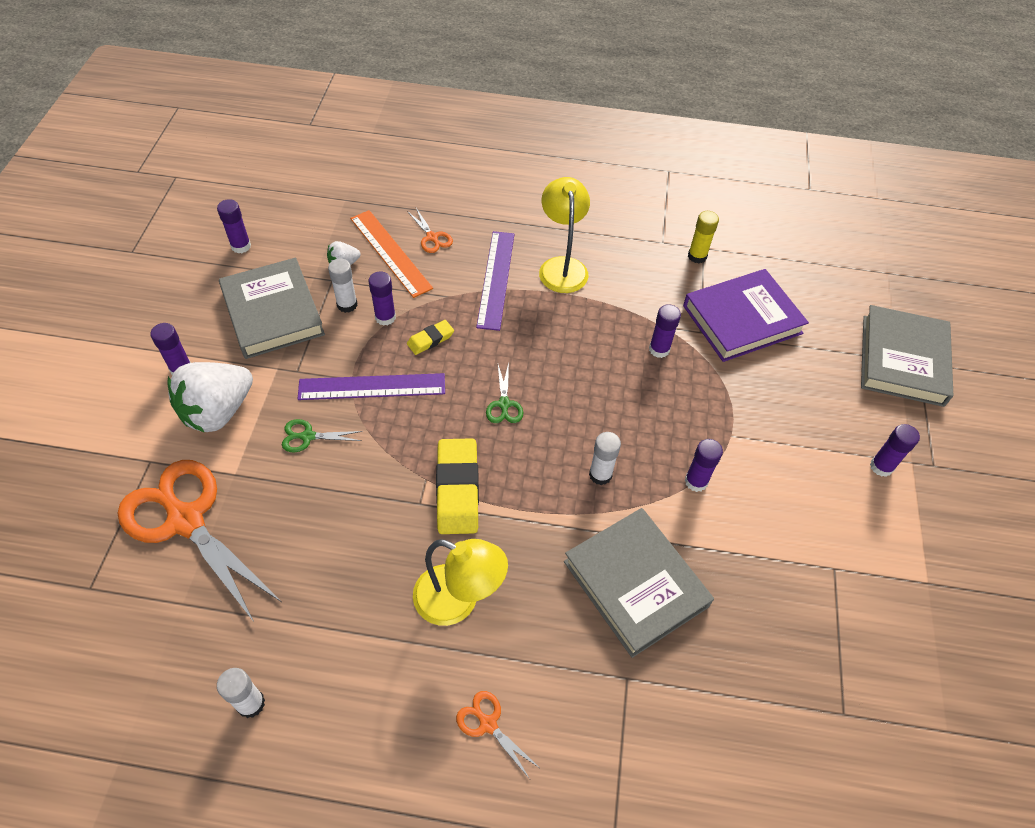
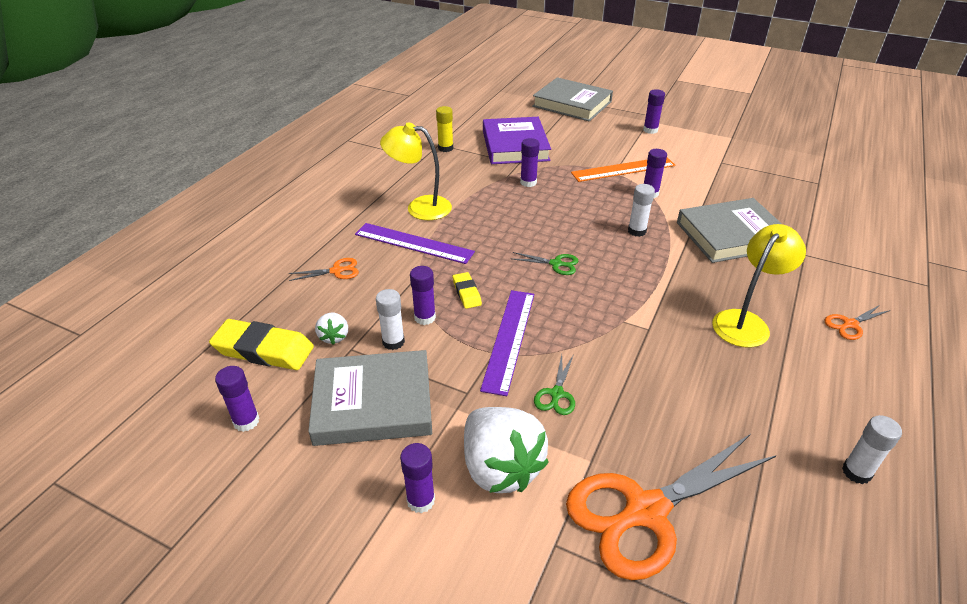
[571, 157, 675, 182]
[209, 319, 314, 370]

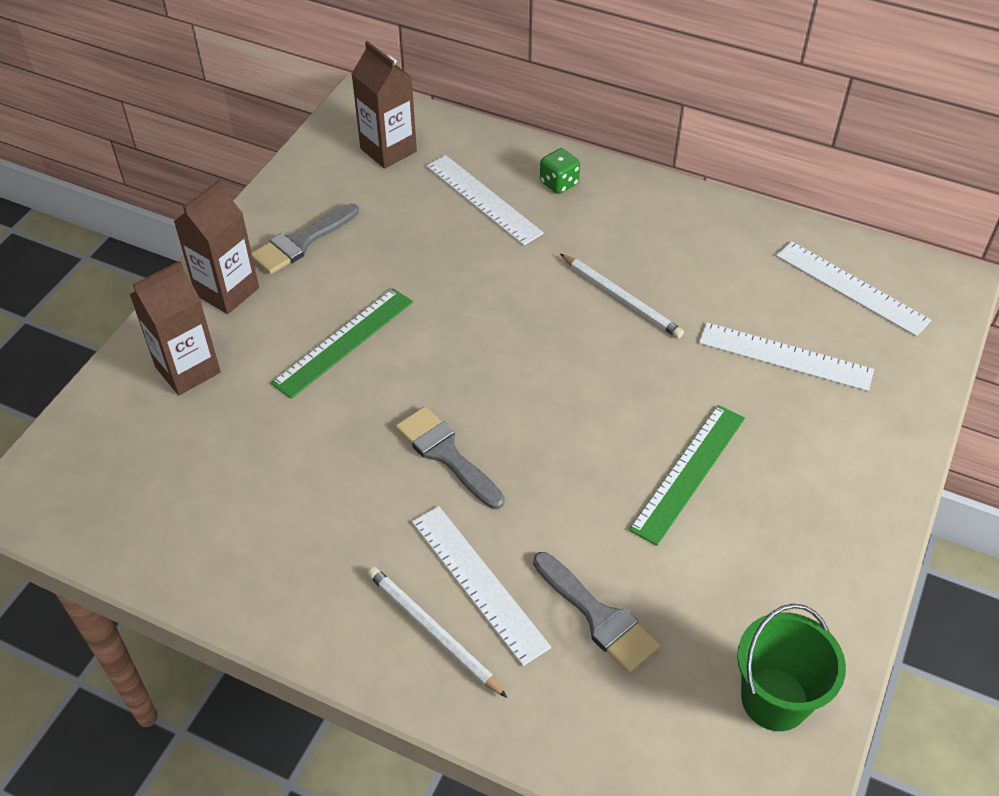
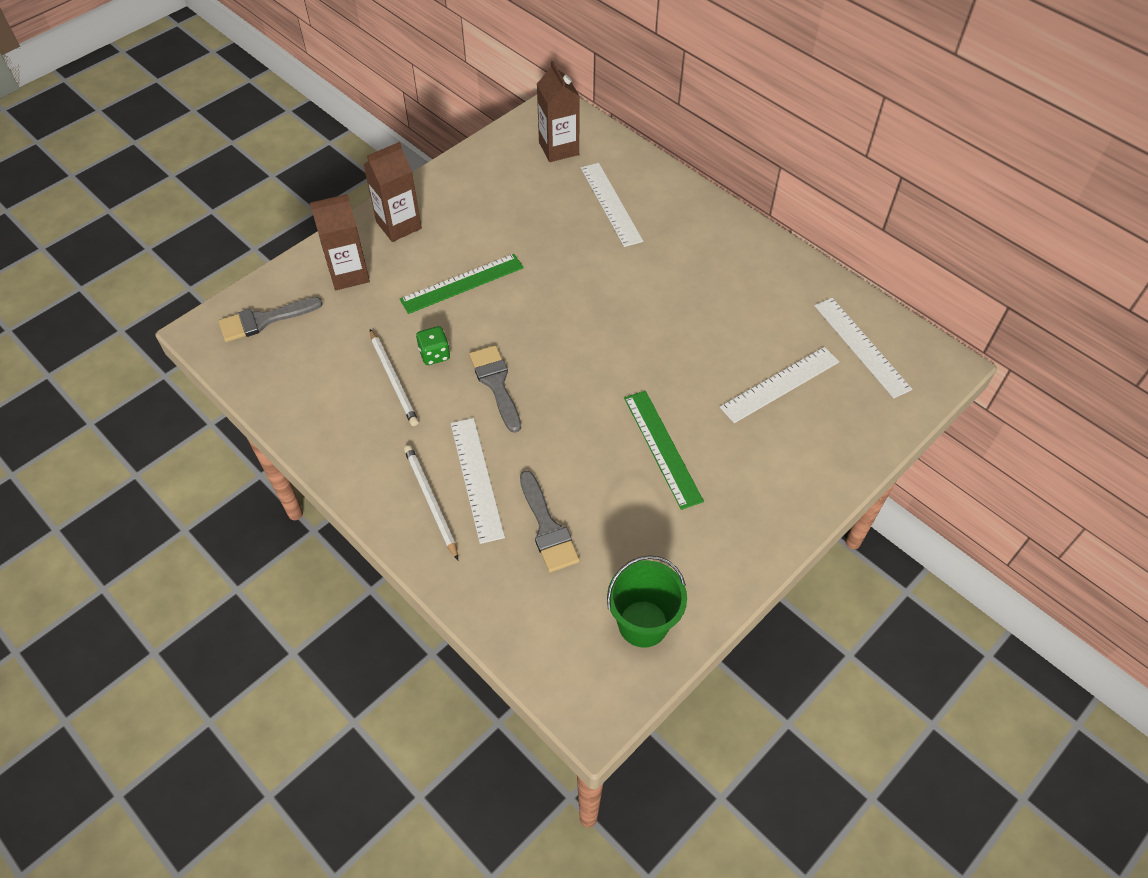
[416, 326, 450, 365]
[219, 297, 323, 342]
[370, 329, 419, 426]
[720, 347, 840, 423]
[624, 391, 704, 510]

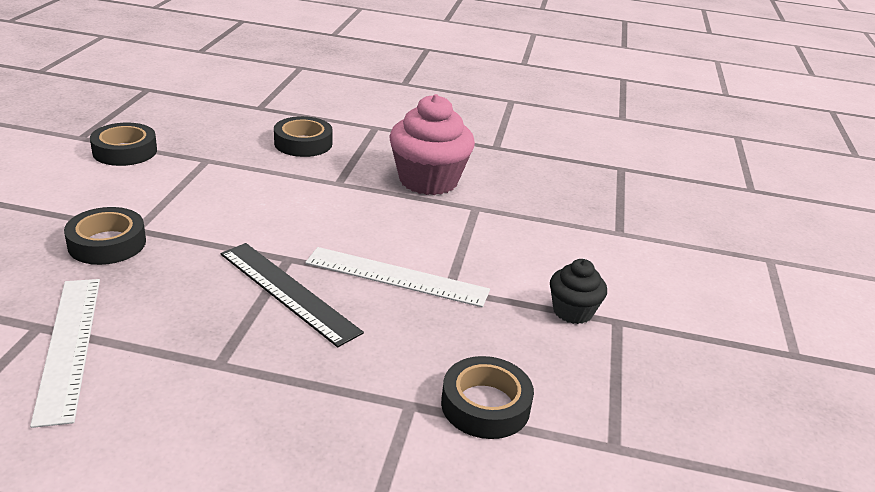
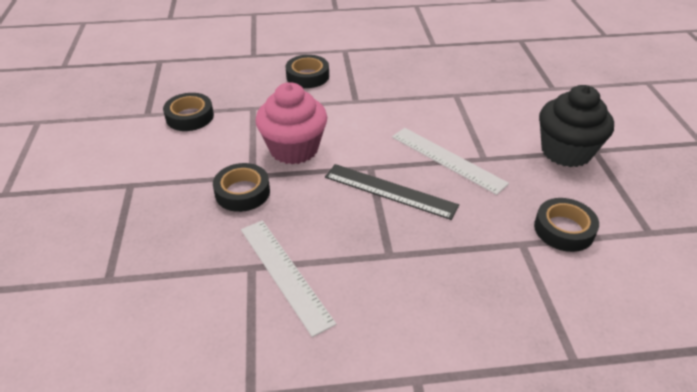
[256, 82, 327, 164]
[392, 128, 509, 195]
[539, 85, 614, 167]

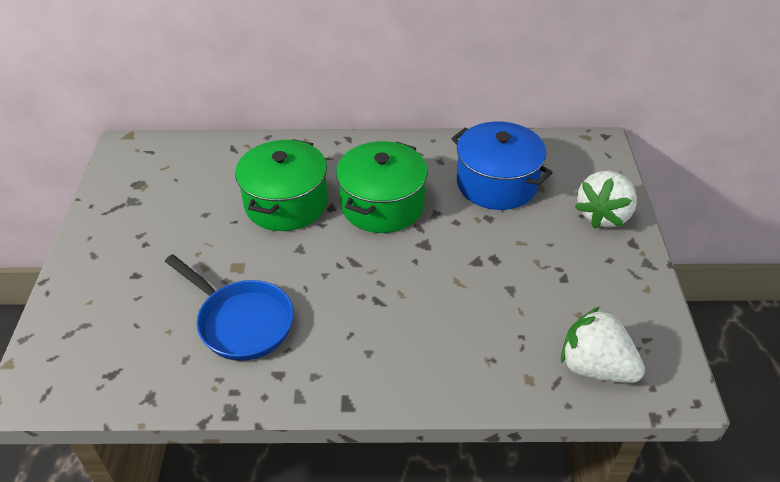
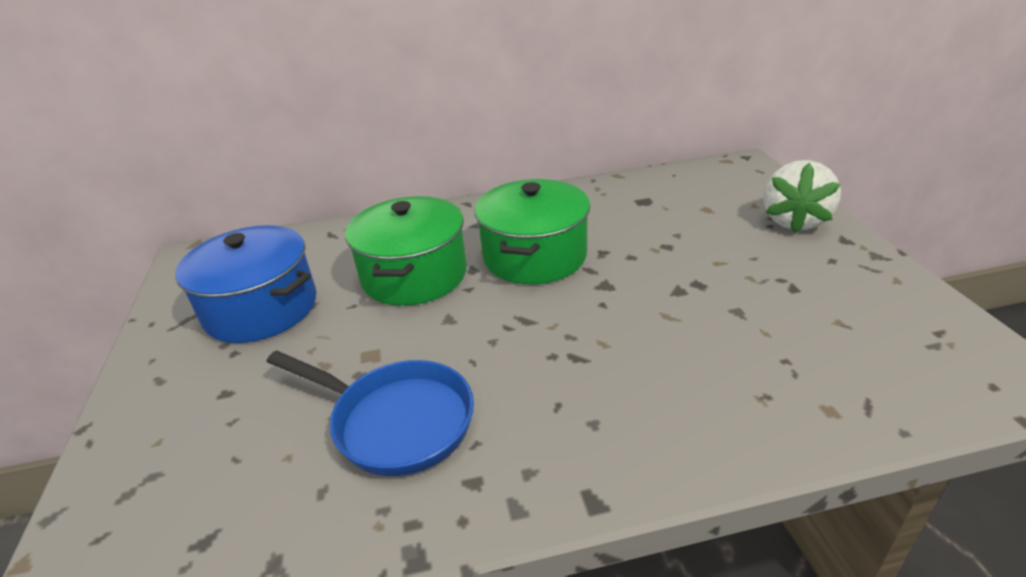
[175, 225, 317, 343]
[561, 307, 645, 383] (first image)

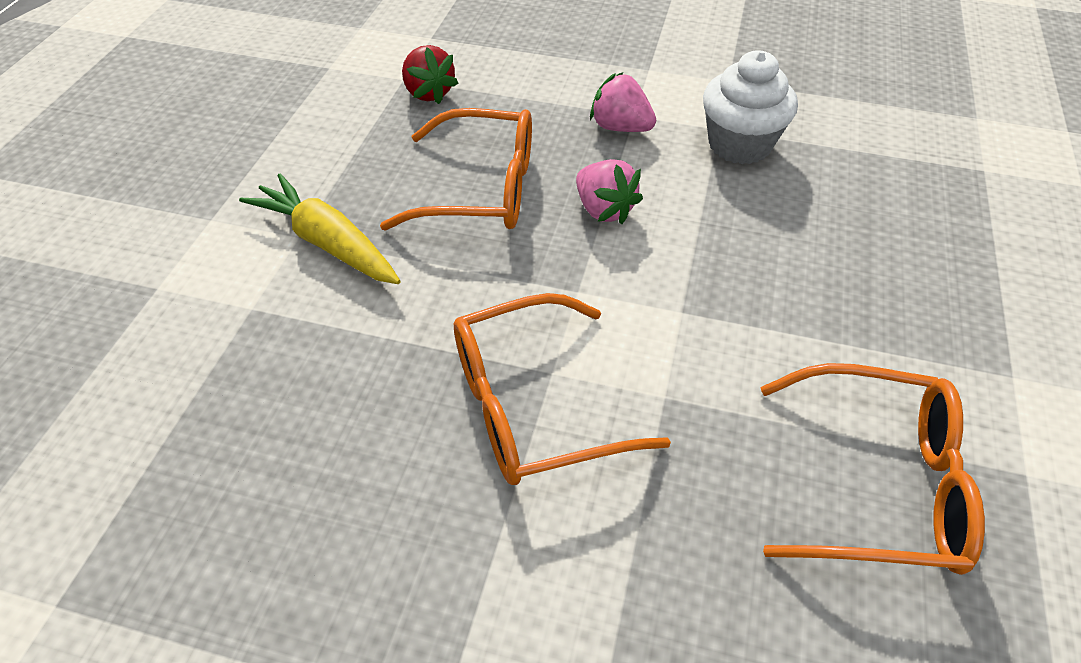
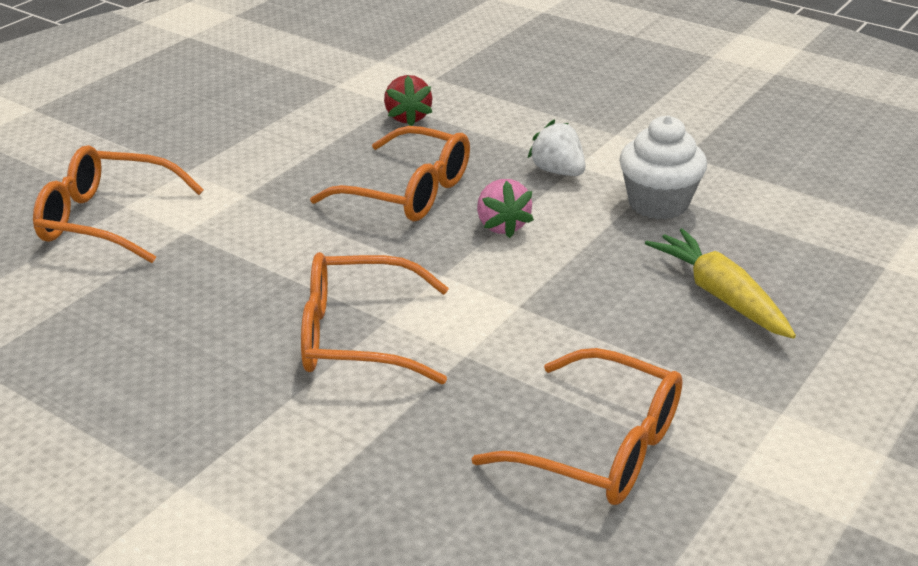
[528, 120, 586, 176]
[645, 228, 796, 339]
[33, 145, 204, 263]

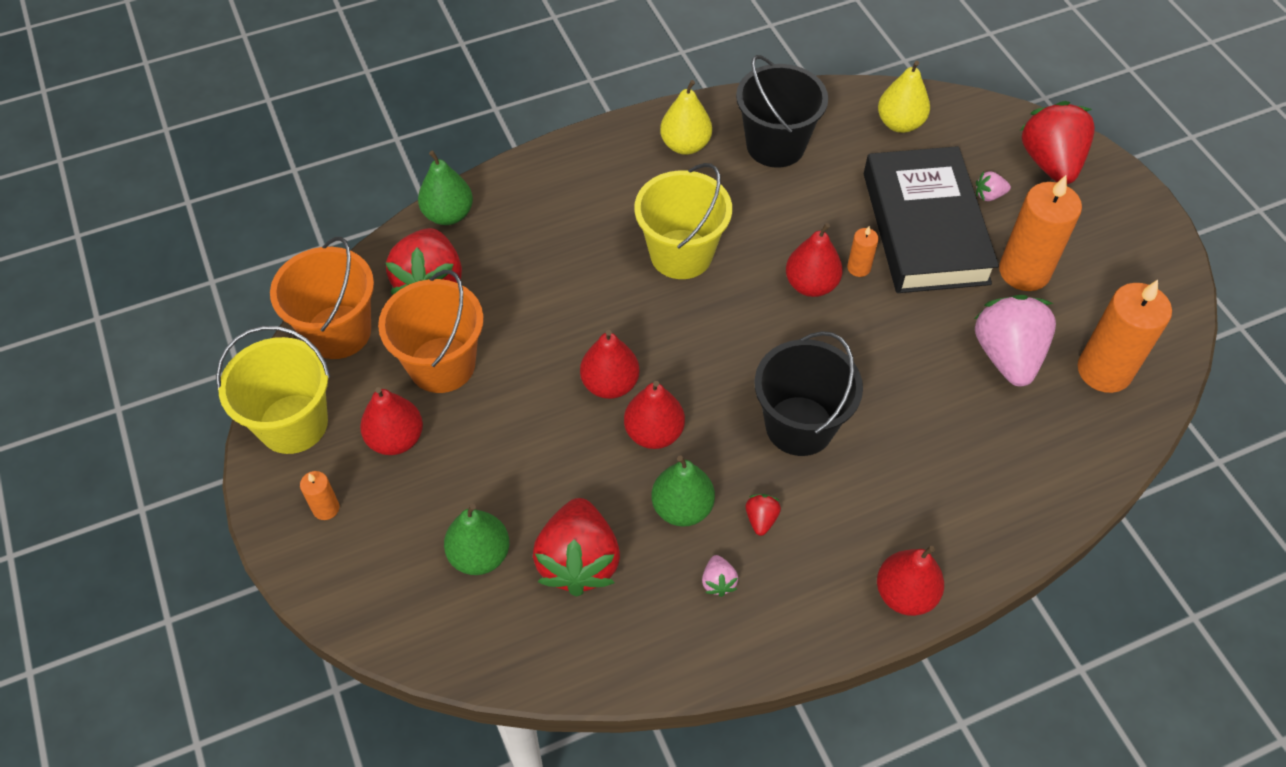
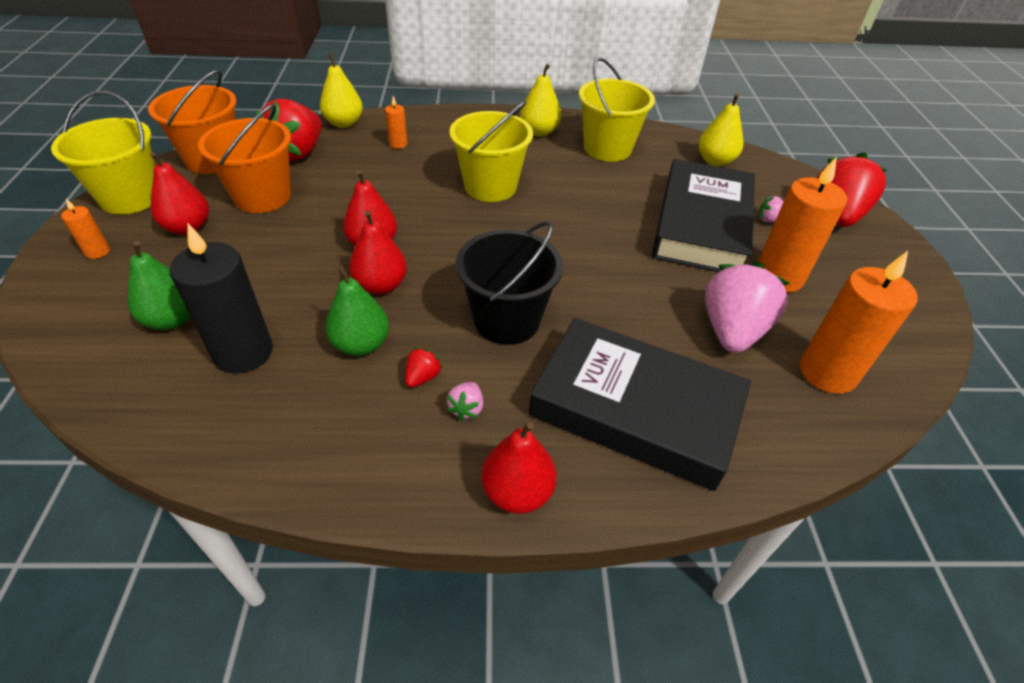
[579, 58, 655, 162]
[320, 53, 363, 128]
[786, 223, 843, 297] (first image)
[385, 96, 407, 149]
[170, 224, 273, 374]
[446, 382, 483, 421]
[529, 318, 751, 491]

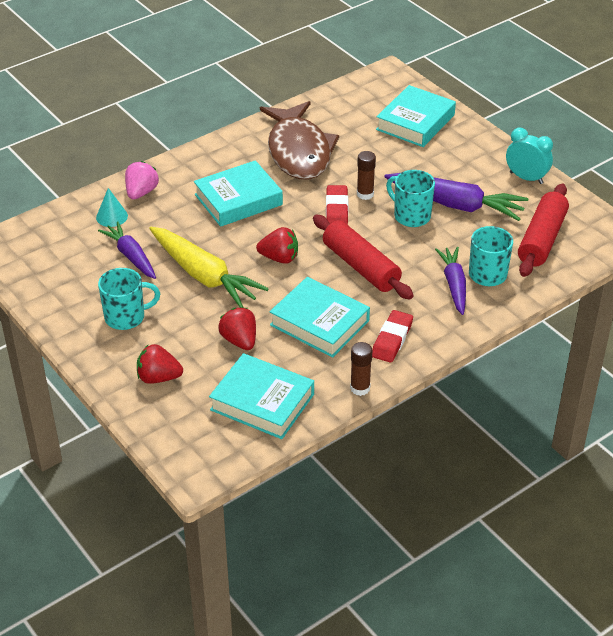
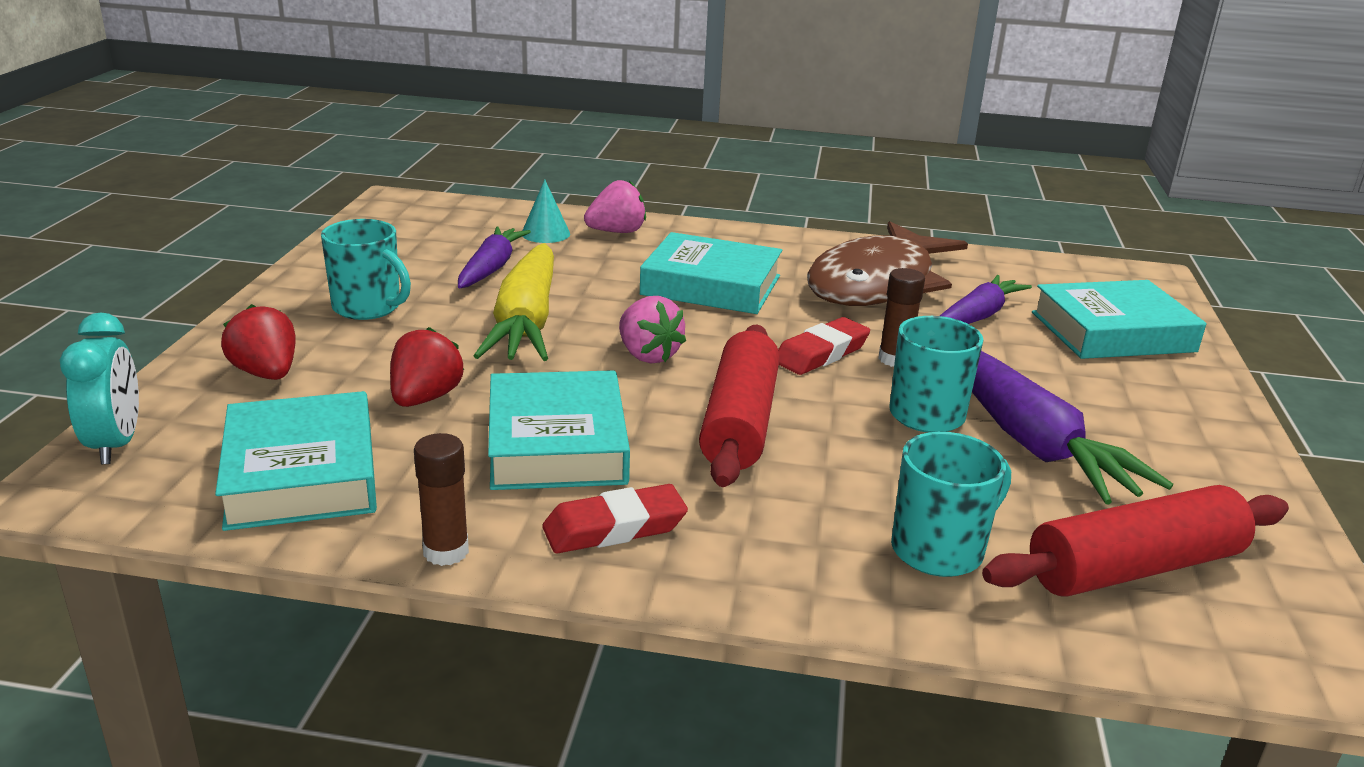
[60, 312, 139, 464]
[619, 296, 686, 364]
[940, 275, 1032, 324]

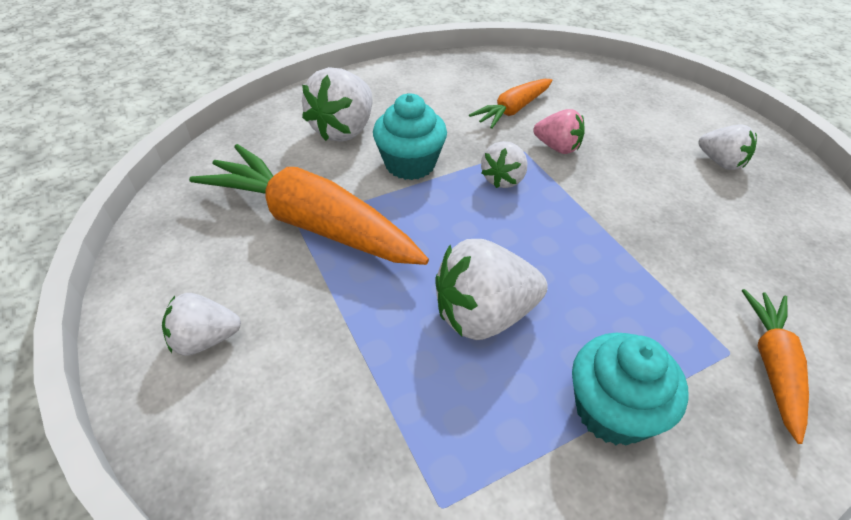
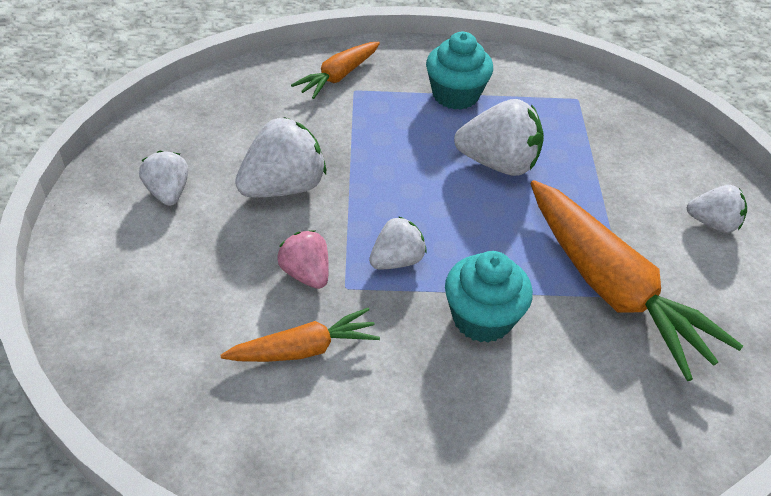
[235, 117, 326, 197]

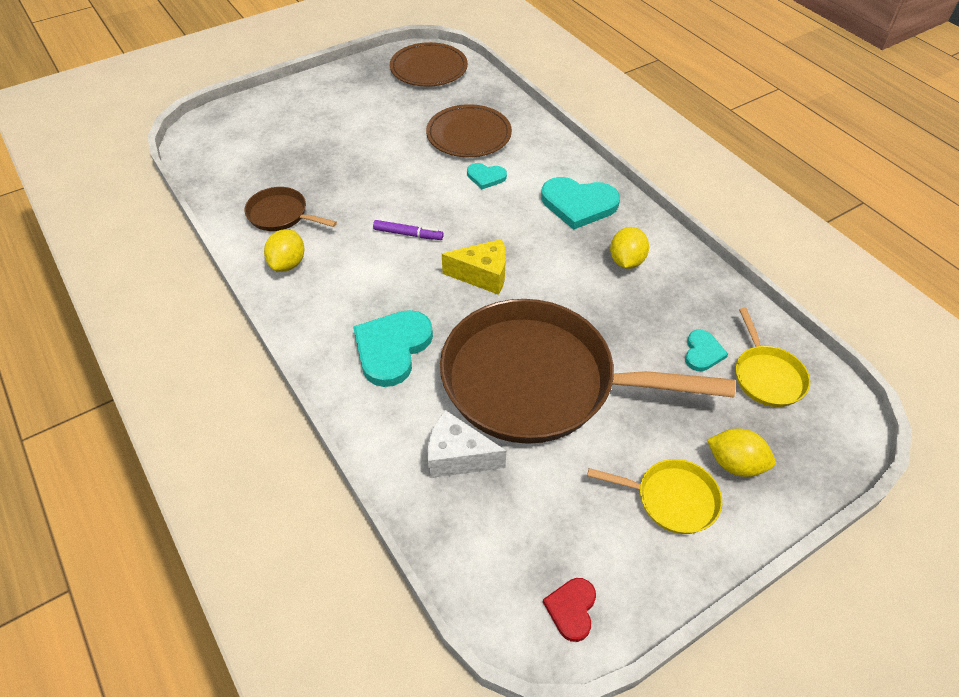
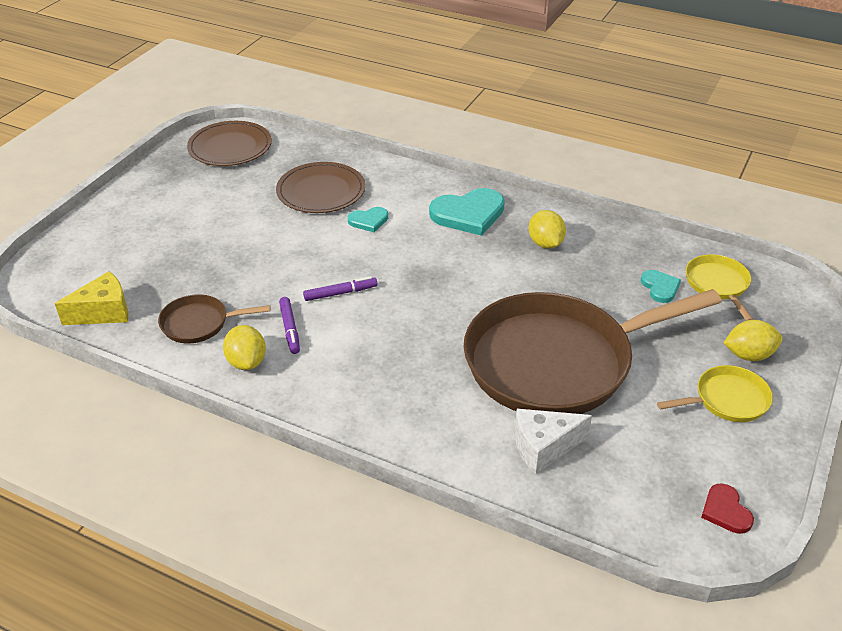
[55, 271, 129, 325]
[686, 254, 754, 321]
[353, 310, 433, 387] (first image)
[279, 297, 300, 354]

